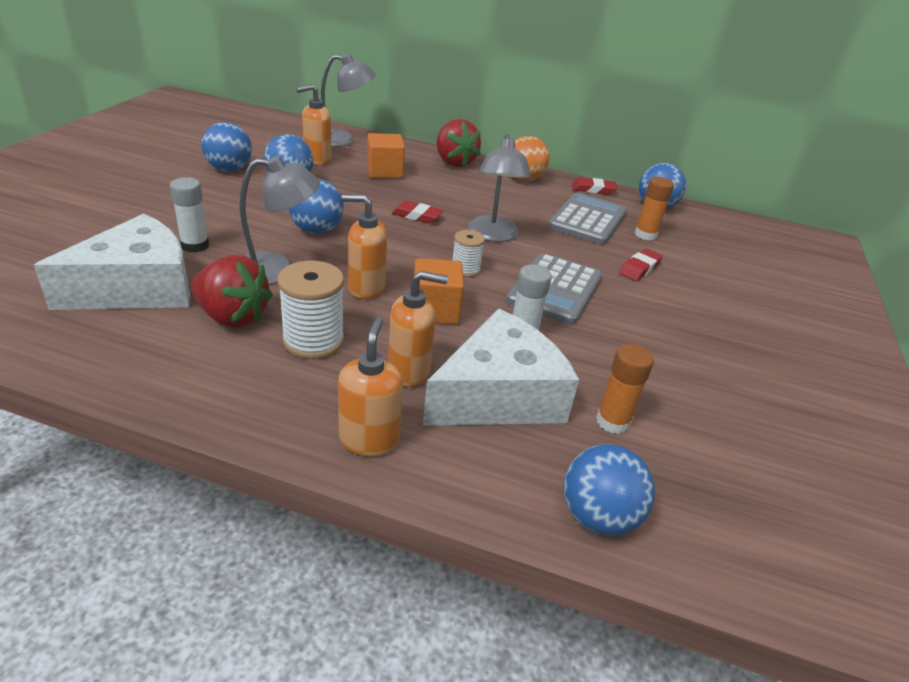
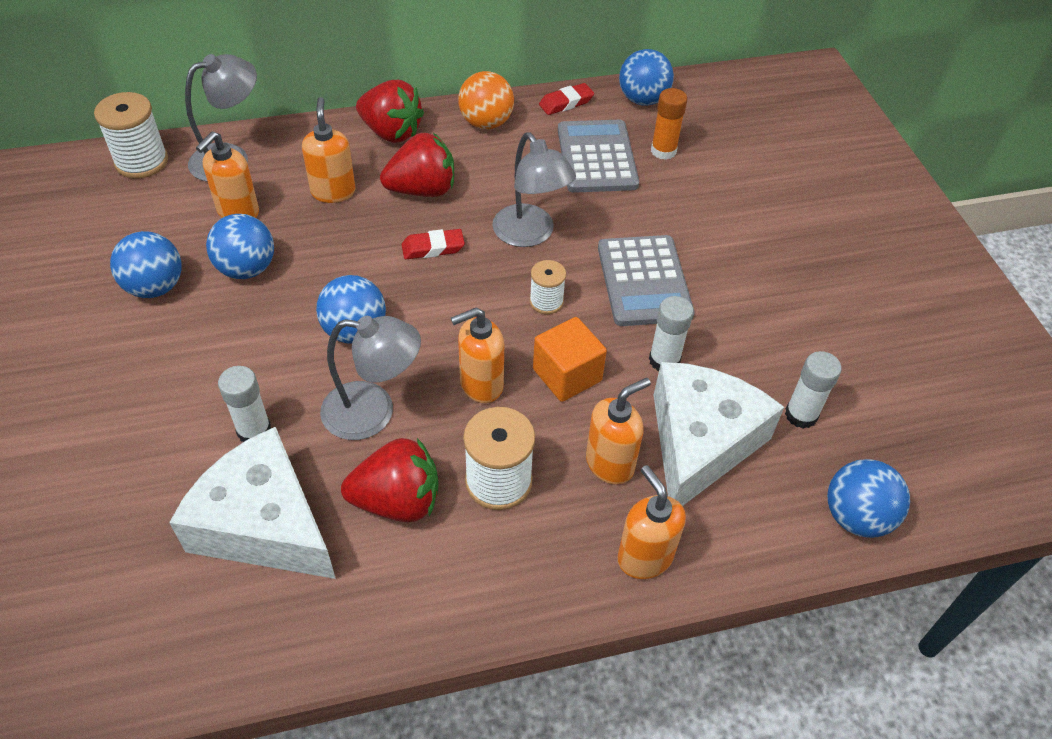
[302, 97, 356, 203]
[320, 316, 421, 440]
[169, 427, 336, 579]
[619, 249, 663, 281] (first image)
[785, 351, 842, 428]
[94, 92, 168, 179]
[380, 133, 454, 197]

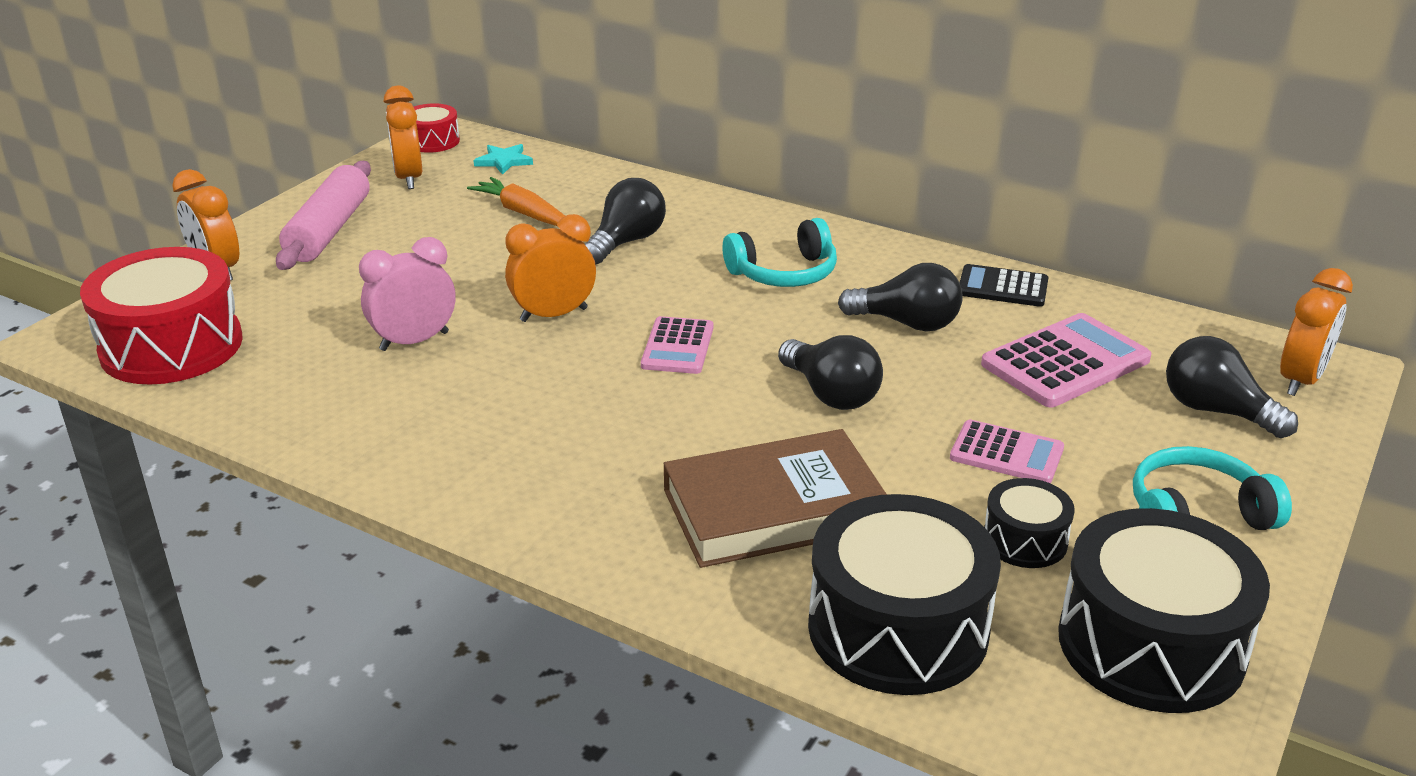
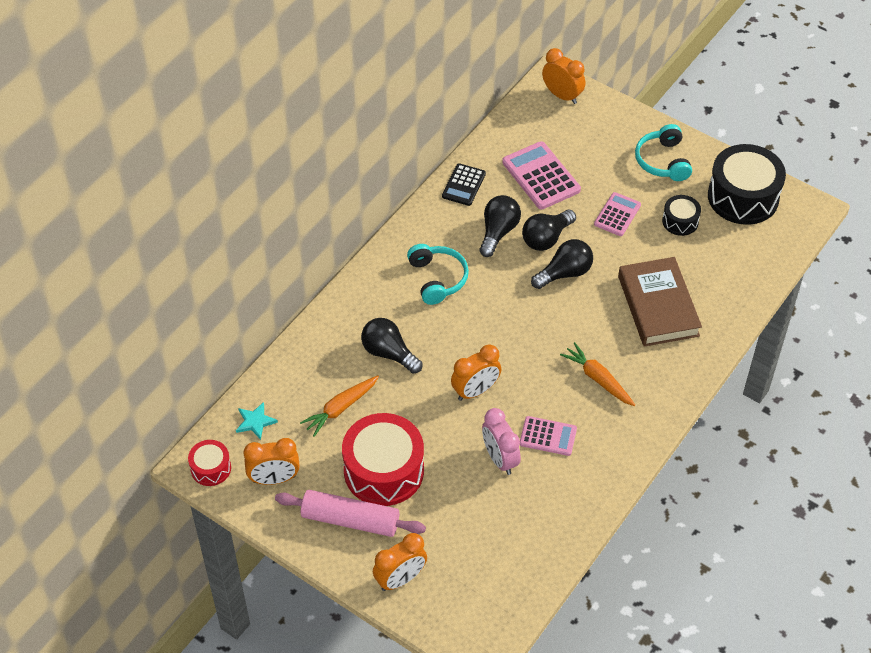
[451, 344, 501, 401]
[342, 413, 424, 506]
[520, 416, 577, 456]
[522, 210, 576, 251]
[808, 494, 1001, 695] (first image)
[560, 342, 635, 406]

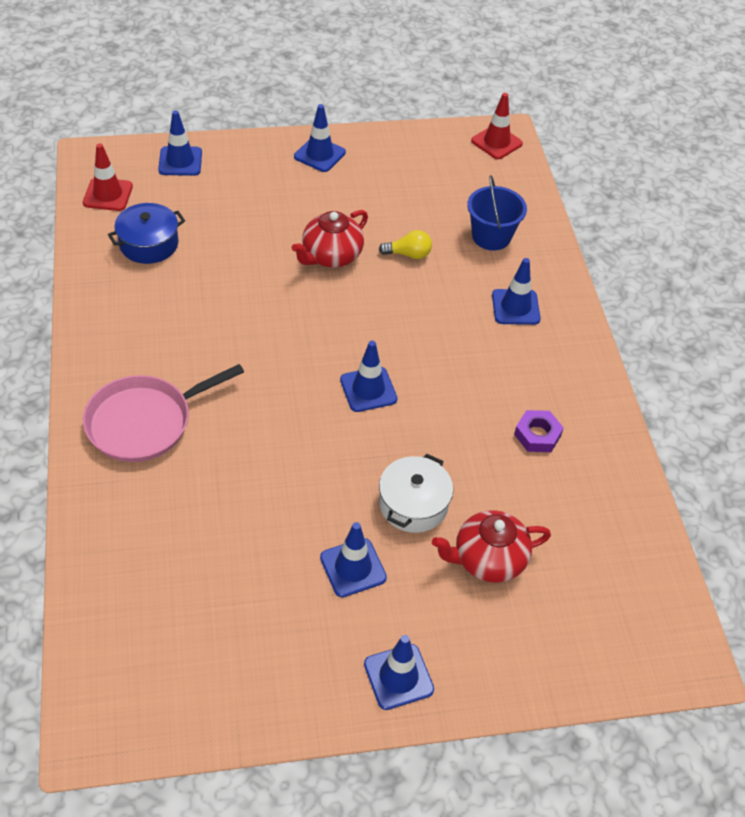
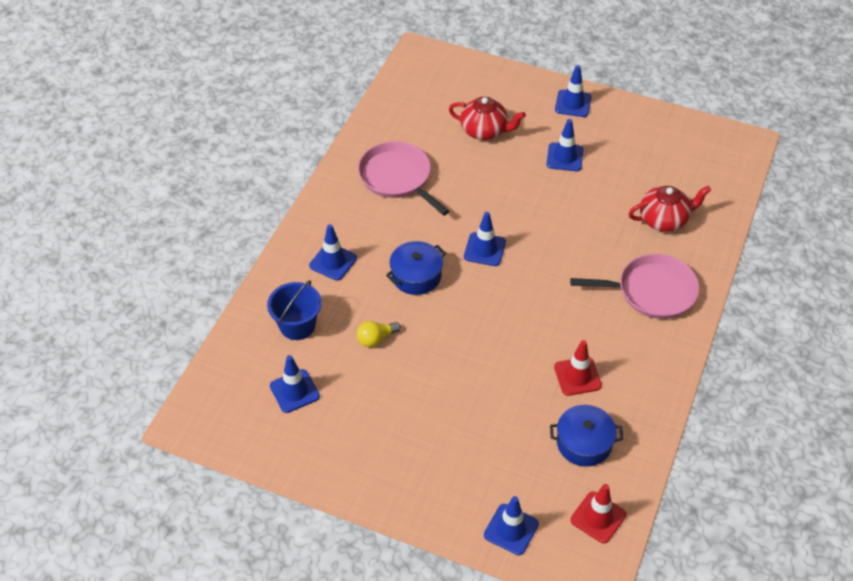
[554, 340, 602, 396]
[270, 355, 320, 413]
[628, 186, 711, 232]
[357, 321, 401, 347]
[358, 141, 449, 216]
[379, 454, 453, 533] (first image)
[386, 241, 446, 295]

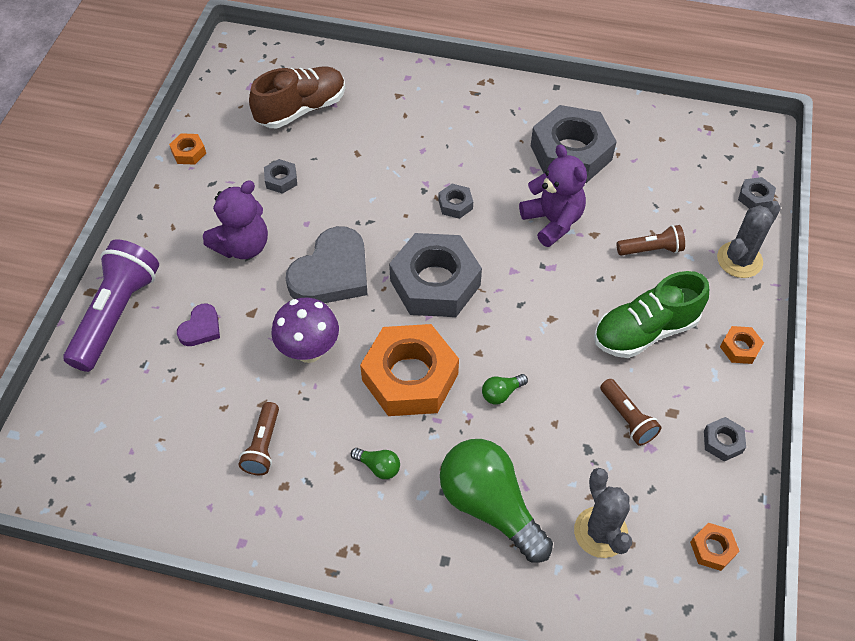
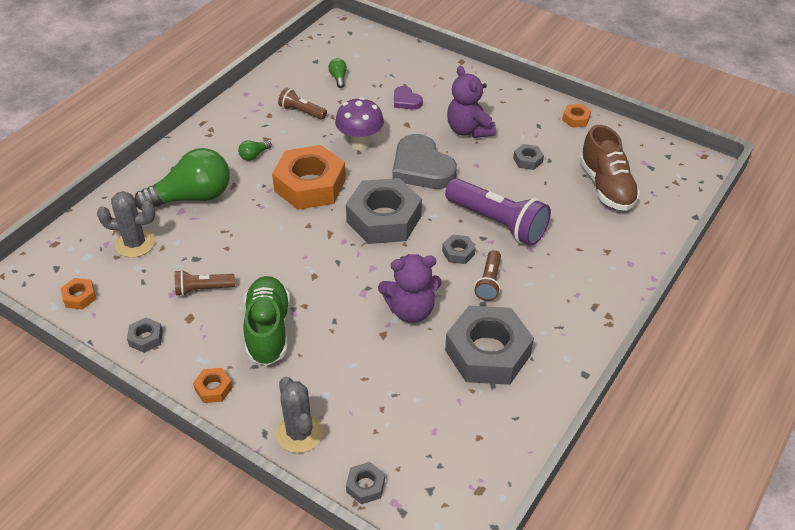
[474, 250, 501, 301]
[445, 178, 551, 246]
[328, 58, 347, 88]

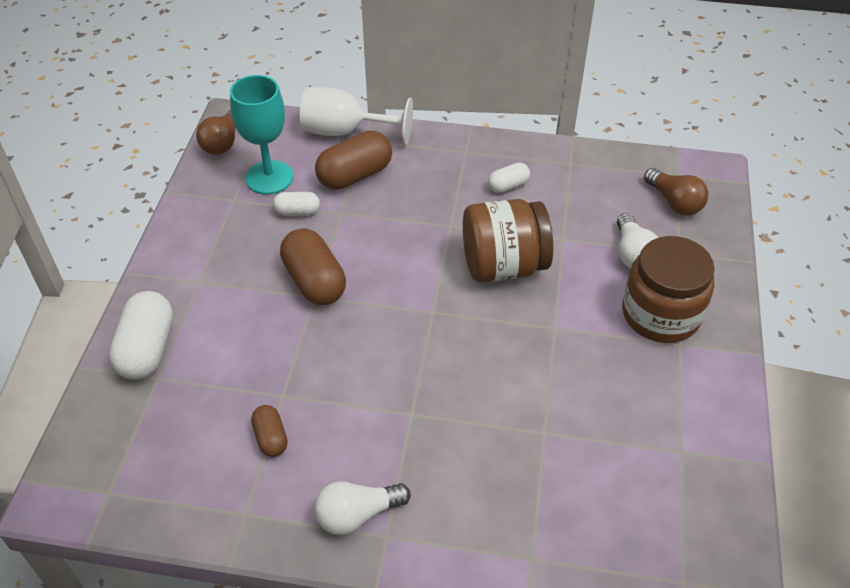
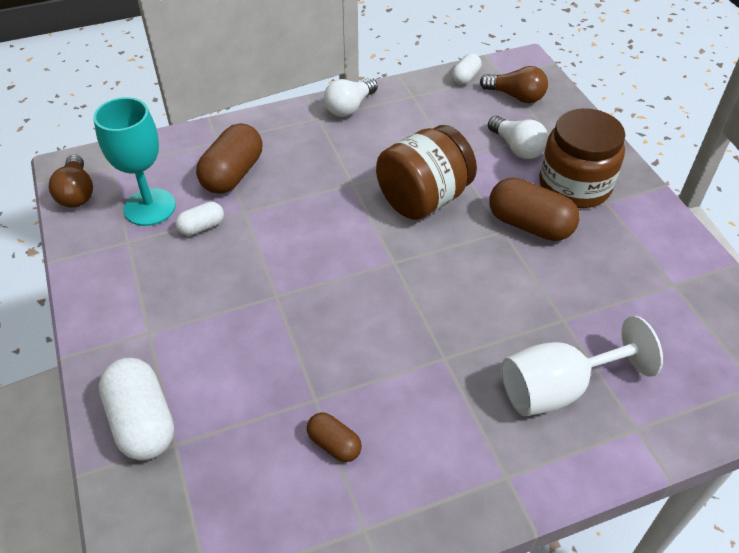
[501, 316, 663, 416]
[452, 53, 481, 85]
[489, 178, 579, 241]
[324, 78, 378, 117]

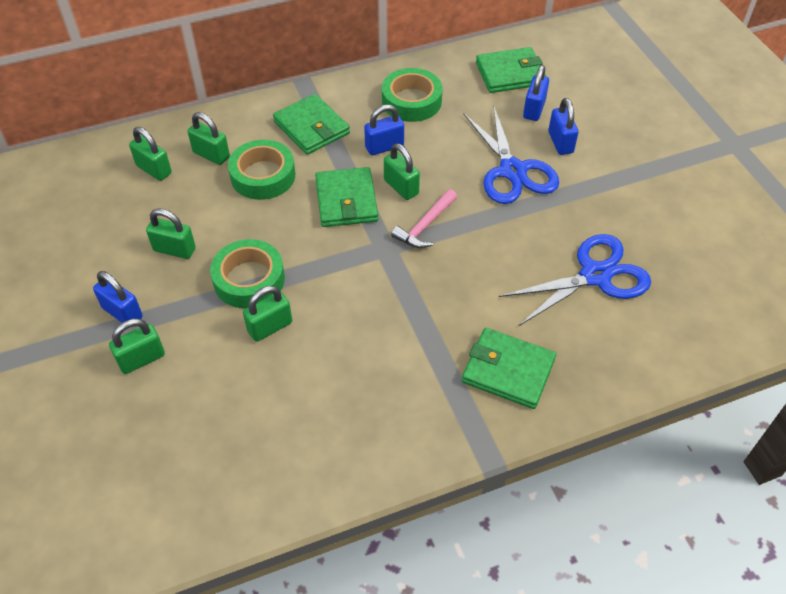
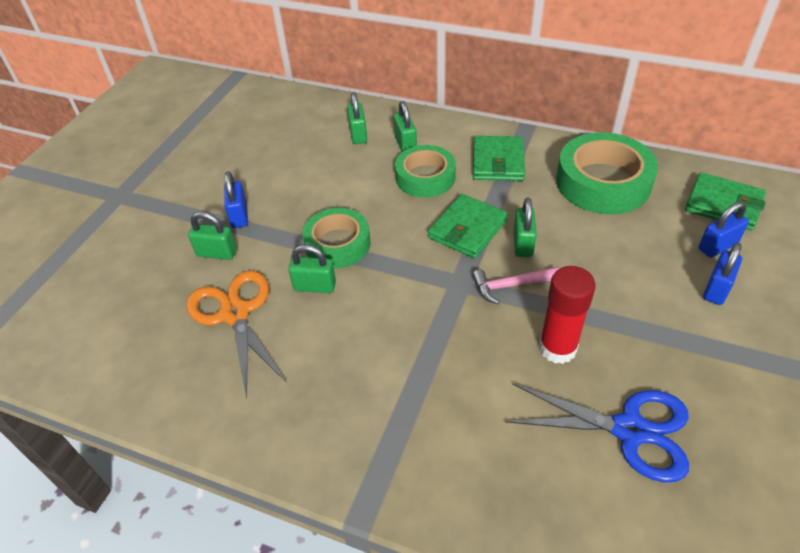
[556, 132, 658, 214]
[364, 105, 404, 155] (first image)
[464, 107, 559, 204] (first image)
[146, 208, 196, 259] (first image)
[462, 328, 556, 409] (first image)
[539, 266, 596, 364]
[186, 271, 287, 398]

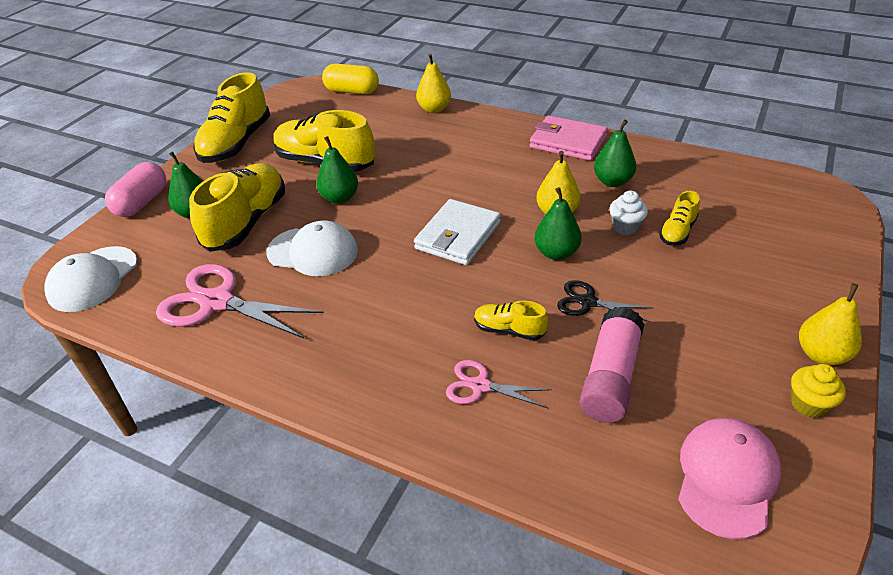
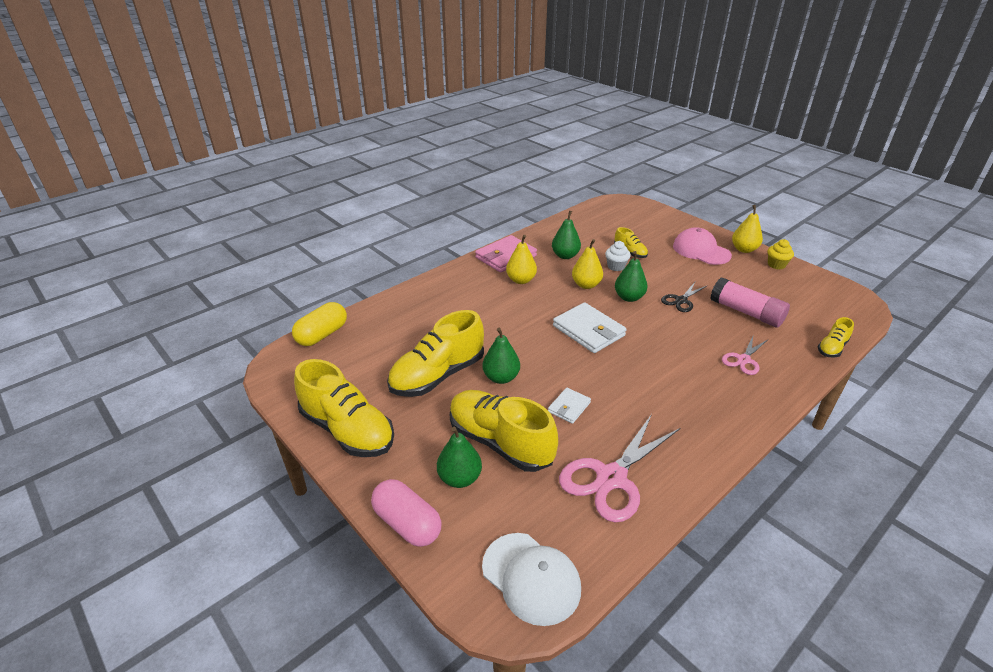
[506, 235, 537, 284]
[548, 388, 591, 424]
[818, 317, 854, 357]
[673, 227, 732, 265]

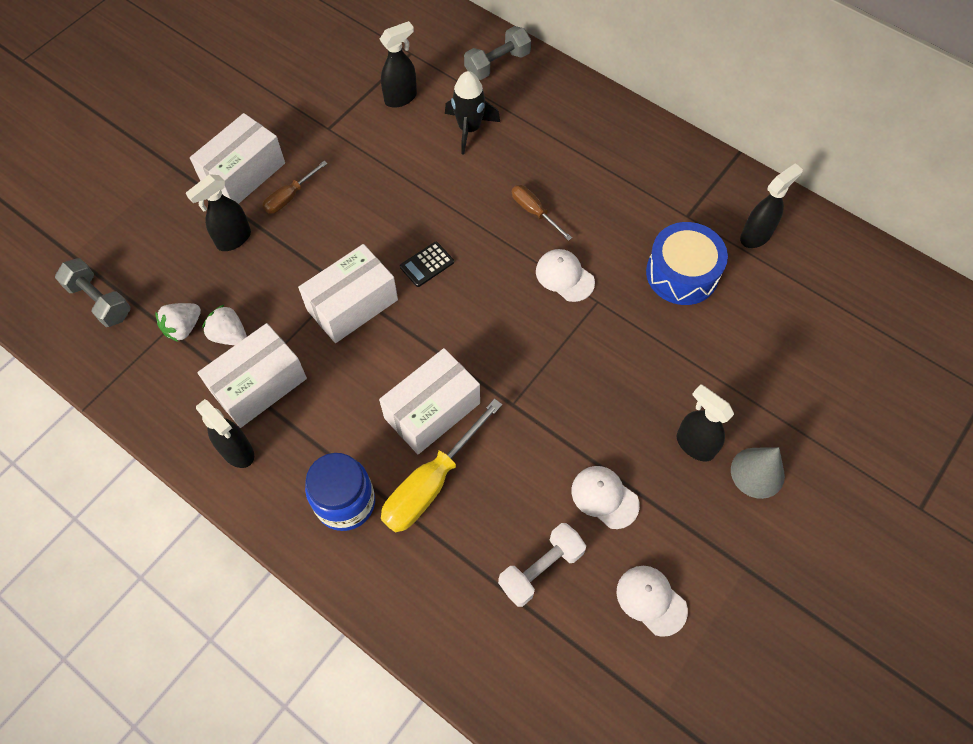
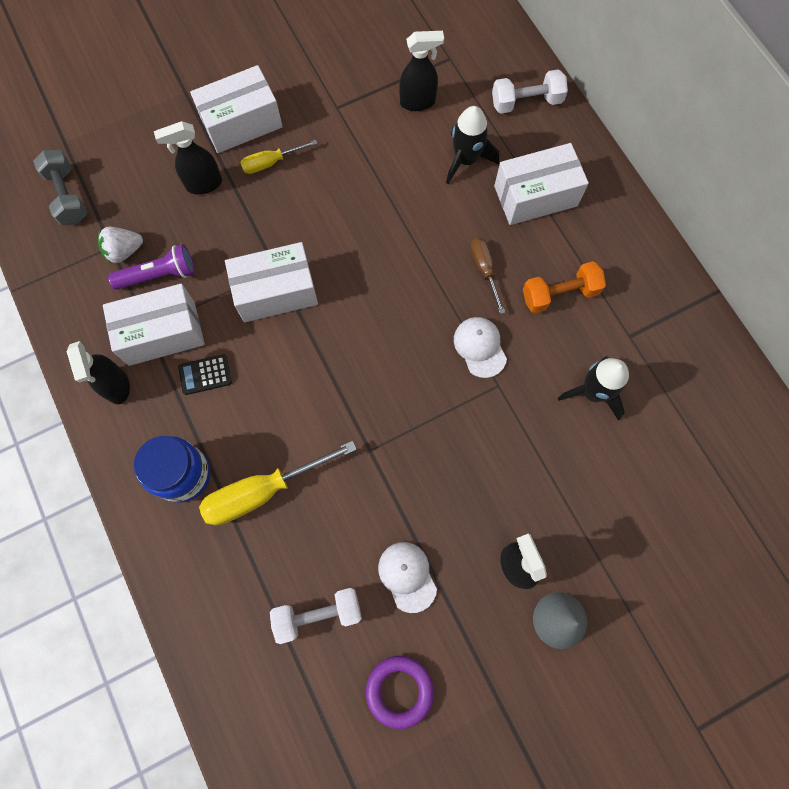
[492, 69, 568, 114]
[240, 140, 318, 174]
[740, 163, 803, 248] (first image)
[558, 356, 629, 421]
[178, 354, 232, 395]
[108, 244, 195, 290]
[494, 143, 589, 225]
[366, 656, 434, 729]
[523, 261, 606, 313]

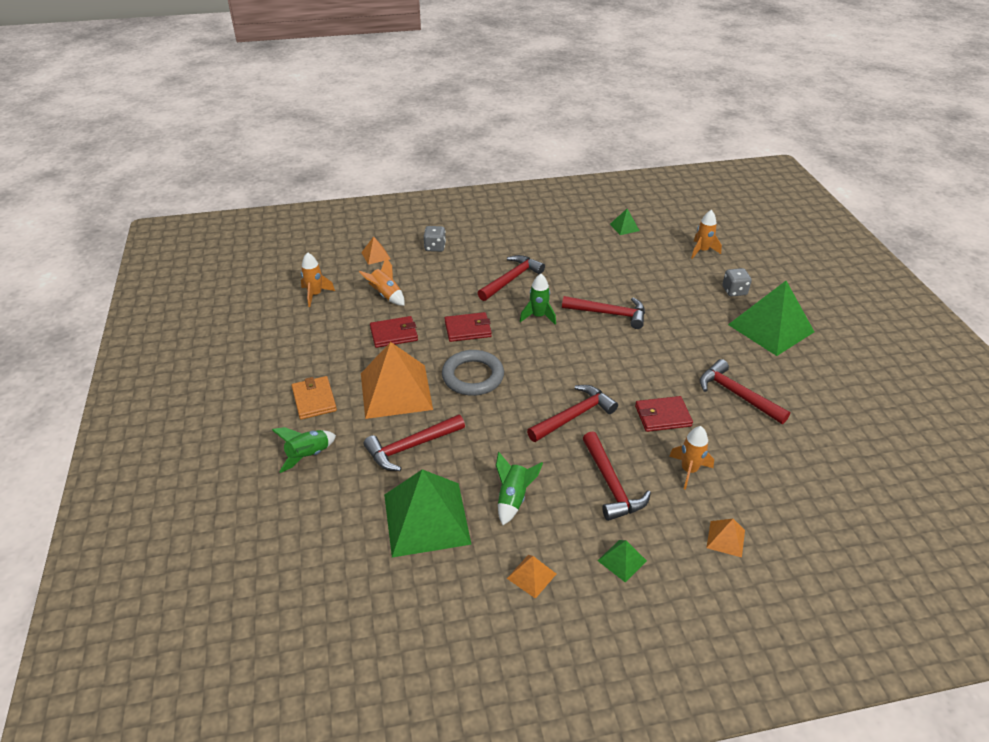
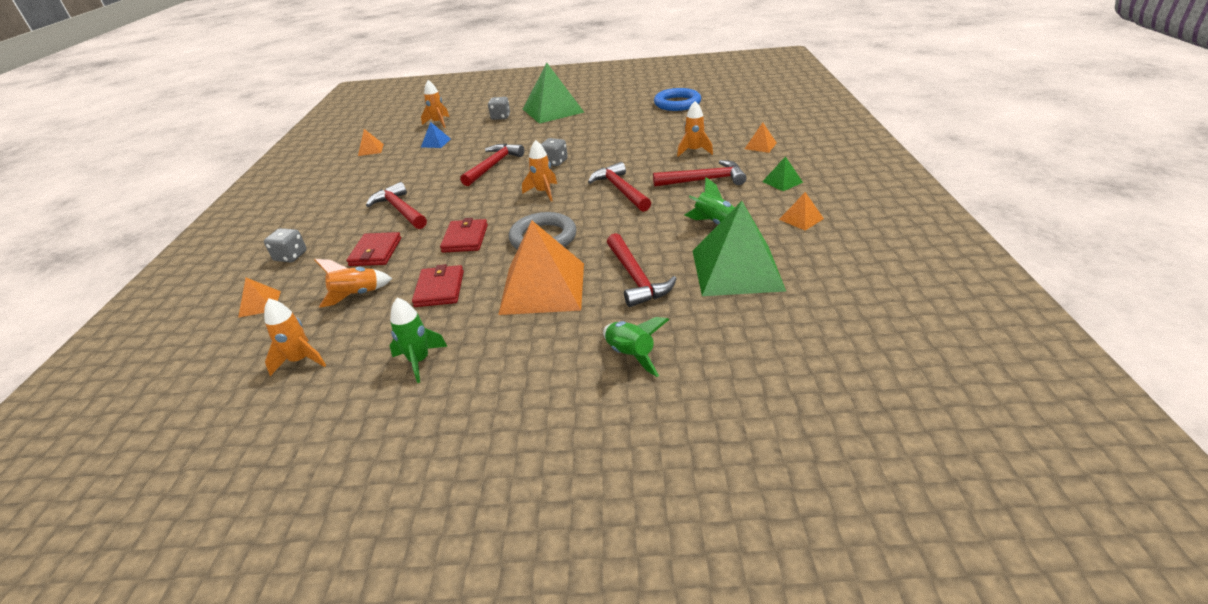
[358, 129, 384, 156]
[390, 298, 447, 383]
[700, 359, 790, 424] (first image)
[292, 376, 337, 420] (first image)
[347, 232, 401, 266]
[654, 88, 701, 111]
[421, 122, 451, 148]
[541, 138, 568, 166]
[522, 140, 557, 201]

